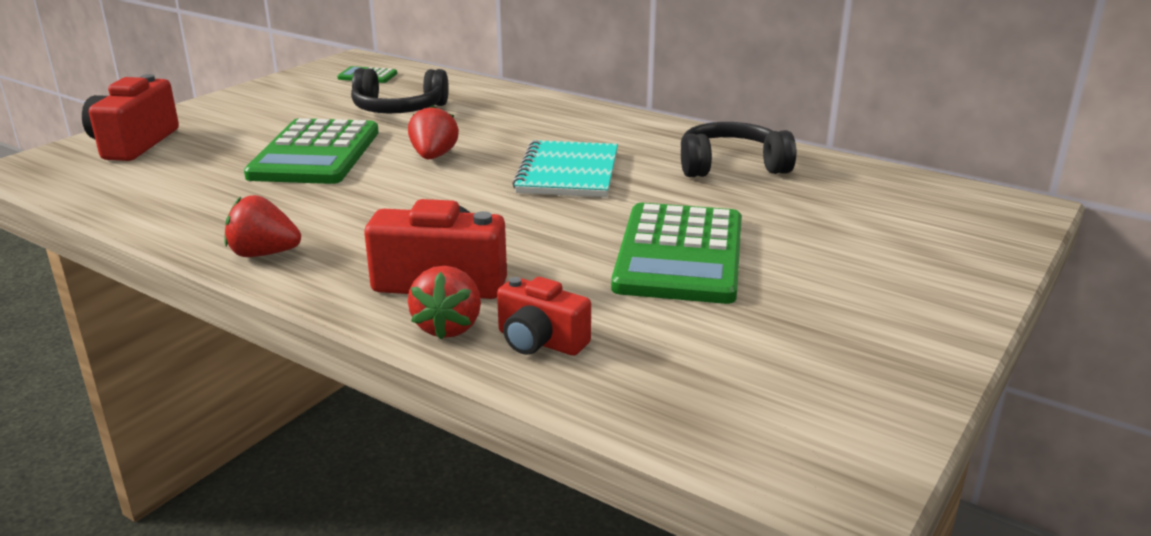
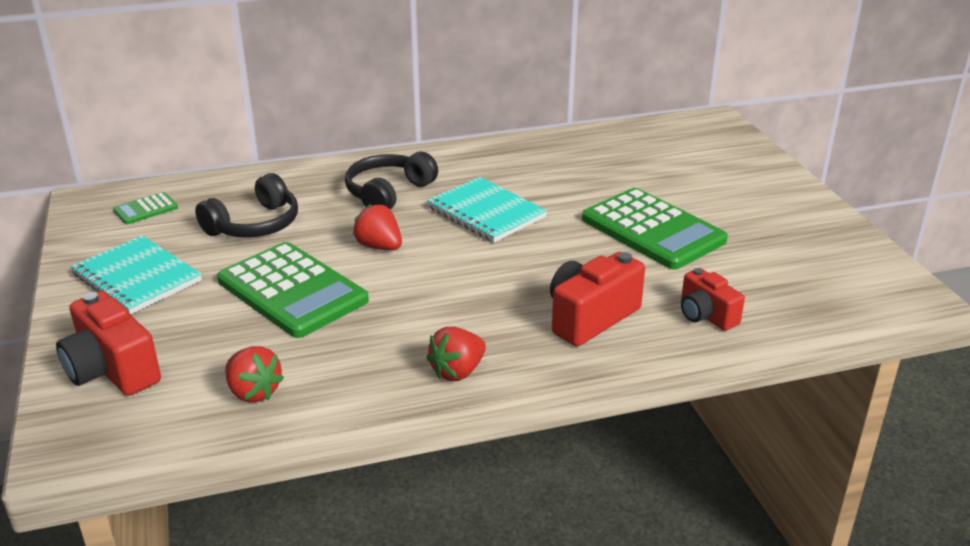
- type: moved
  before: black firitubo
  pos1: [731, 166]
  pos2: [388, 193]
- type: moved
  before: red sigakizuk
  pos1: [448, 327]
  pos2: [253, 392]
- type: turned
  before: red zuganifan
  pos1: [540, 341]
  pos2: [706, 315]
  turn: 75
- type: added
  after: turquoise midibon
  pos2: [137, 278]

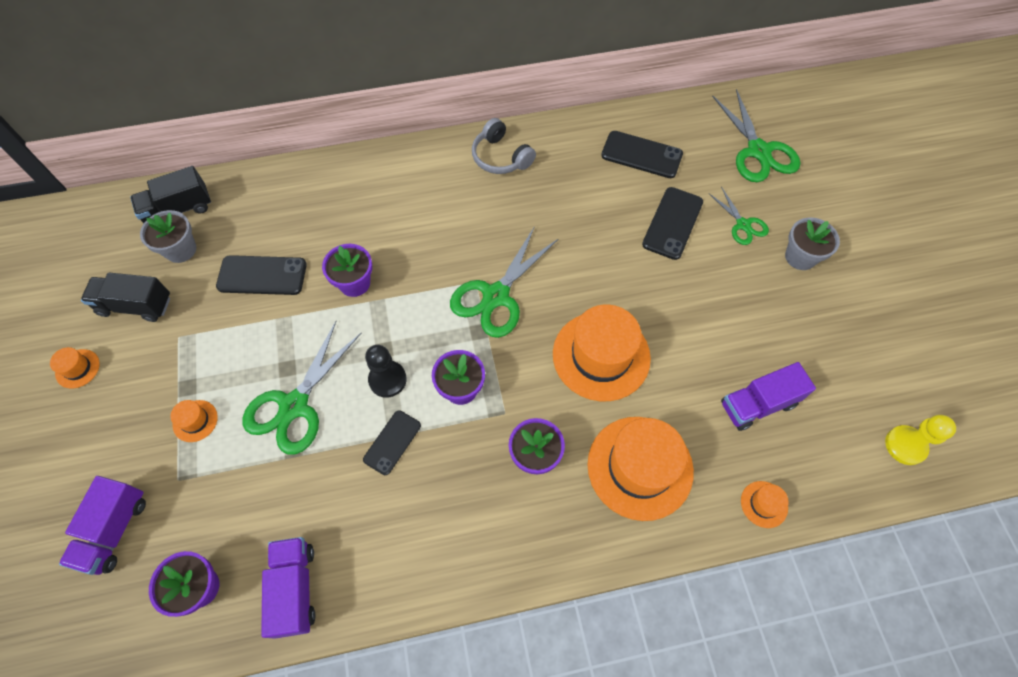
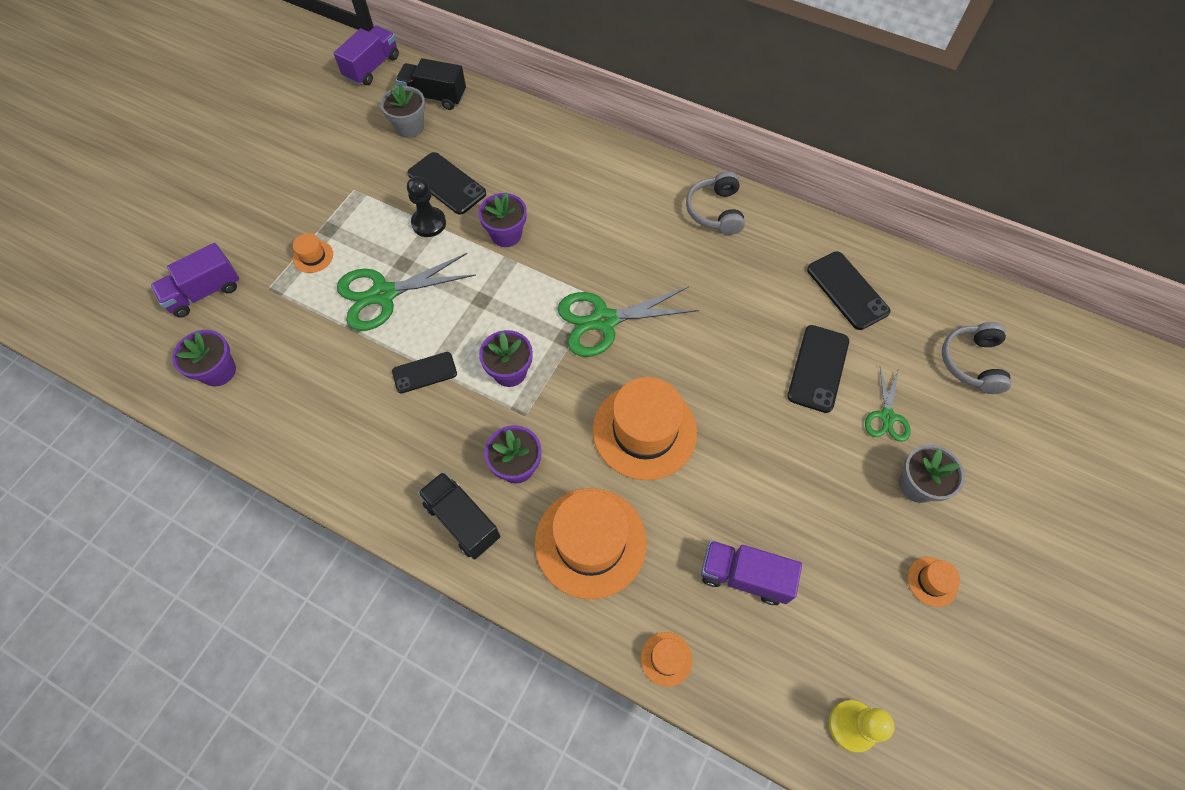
- type: replaced
  before: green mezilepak
  after: grey firitubo
  pos1: [758, 151]
  pos2: [972, 363]
- type: turned
  before: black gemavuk
  pos1: [672, 223]
  pos2: [818, 368]
  turn: -45
- type: moved
  before: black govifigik
  pos1: [136, 305]
  pos2: [462, 521]
- type: moved
  before: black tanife
  pos1: [387, 380]
  pos2: [429, 223]
- type: moved
  before: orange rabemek
  pos1: [77, 368]
  pos2: [932, 581]
- type: moved
  before: purple govifigik
  pos1: [295, 589]
  pos2: [372, 67]

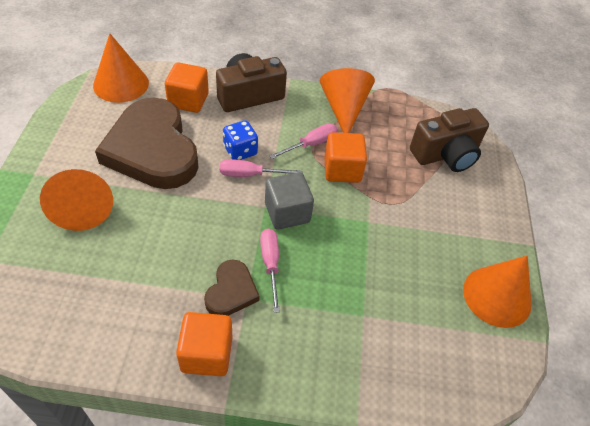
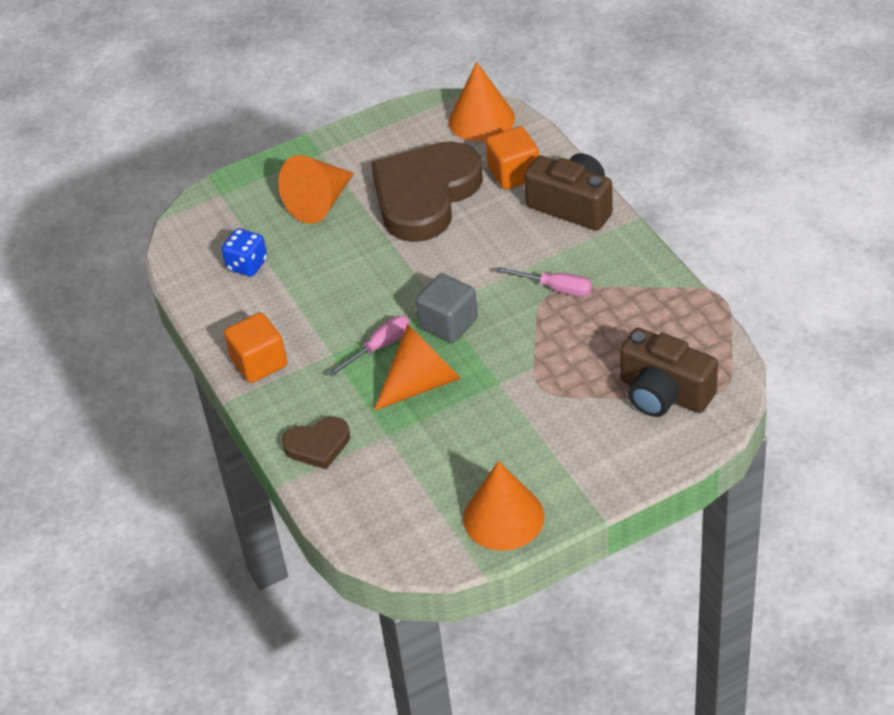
- type: moved
  before: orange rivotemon
  pos1: [344, 109]
  pos2: [422, 382]
- type: moved
  before: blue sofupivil
  pos1: [240, 151]
  pos2: [247, 265]
- type: removed
  before: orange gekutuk
  pos1: [342, 170]
- type: removed
  before: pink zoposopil
  pos1: [250, 174]
- type: moved
  before: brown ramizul
  pos1: [231, 291]
  pos2: [318, 445]

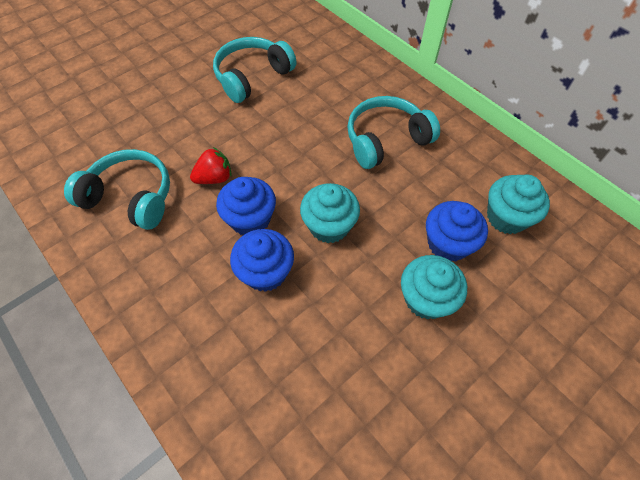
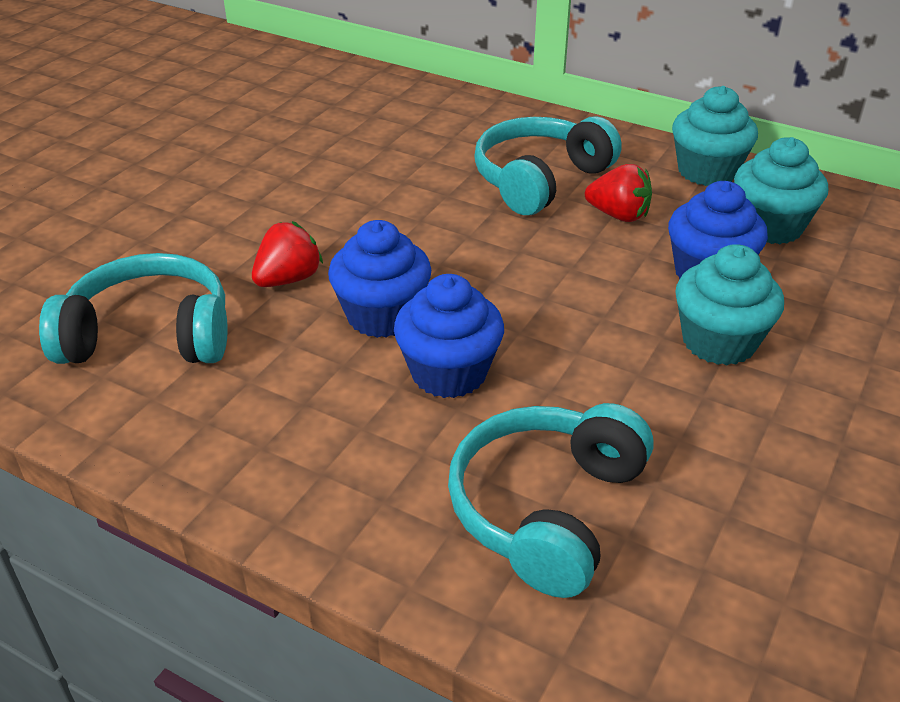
- type: moved
  before: turquoise firitubo
  pos1: [252, 77]
  pos2: [547, 509]
- type: moved
  before: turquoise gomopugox
  pos1: [329, 226]
  pos2: [707, 171]
- type: added
  after: red sigakizuk
  pos2: [618, 215]

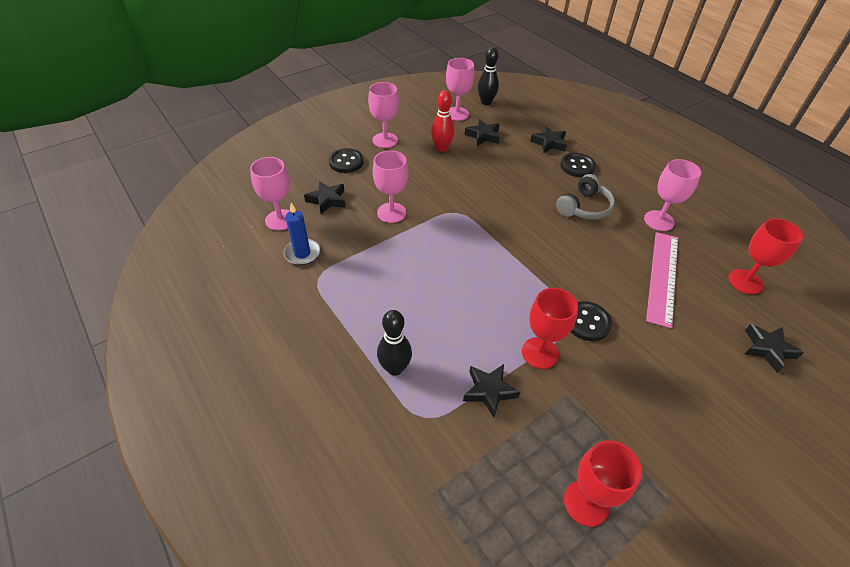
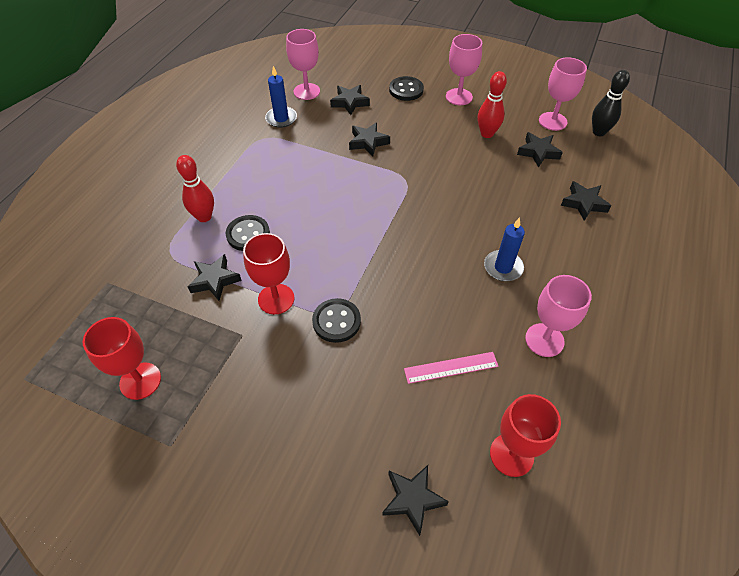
- type: replaced
  before: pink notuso
  after: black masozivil
  pos1: [391, 213]
  pos2: [368, 142]
- type: moved
  before: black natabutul
  pos1: [577, 166]
  pos2: [248, 234]
- type: replaced
  before: grey firitubo
  after: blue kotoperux
  pos1: [584, 207]
  pos2: [503, 267]
- type: resized
  before: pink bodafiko
  pos1: [662, 277]
  pos2: [451, 367]
  scale: 0.6
- type: recoloured
  before: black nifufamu
  after: red nifufamu
  pos1: [395, 368]
  pos2: [204, 217]

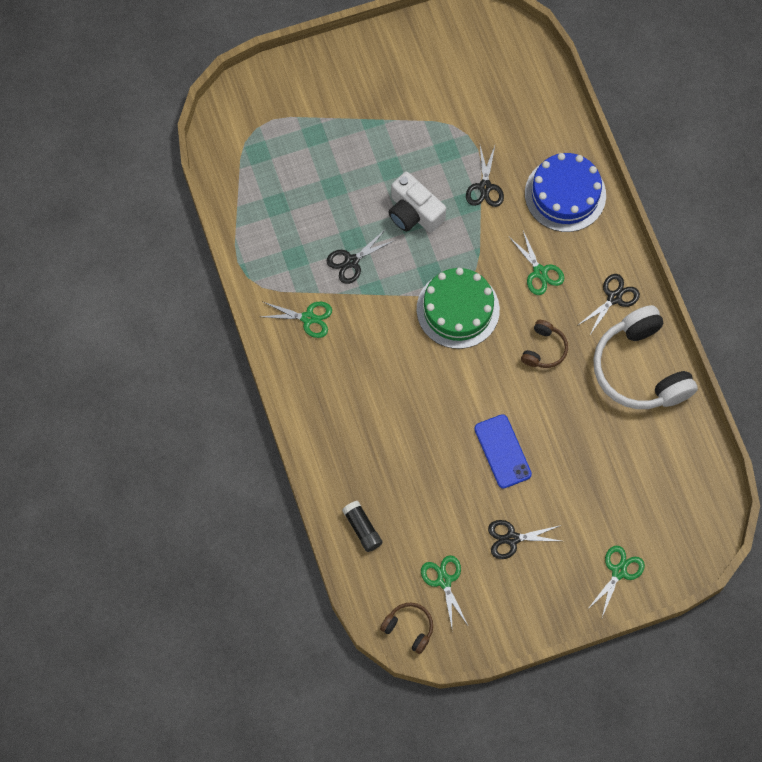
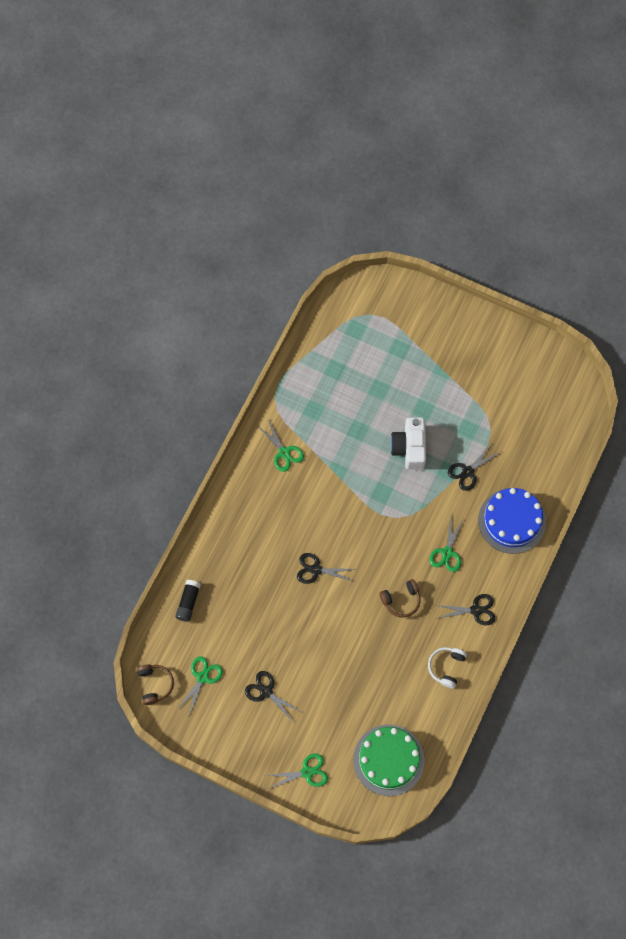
- type: moved
  before: black mezilepak
  pos1: [351, 261]
  pos2: [316, 570]
- type: moved
  before: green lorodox
  pos1: [458, 309]
  pos2: [388, 760]
- type: resized
  before: white firitubo
  pos1: [640, 369]
  pos2: [446, 667]
  scale: 0.47
- type: removed
  before: blue gemavuk
  pos1: [502, 451]

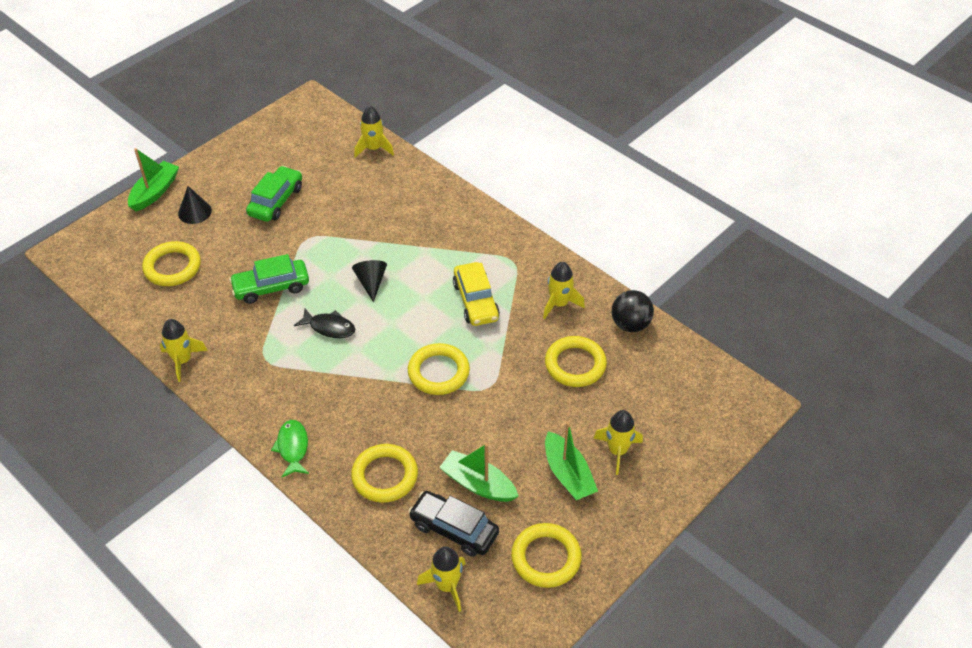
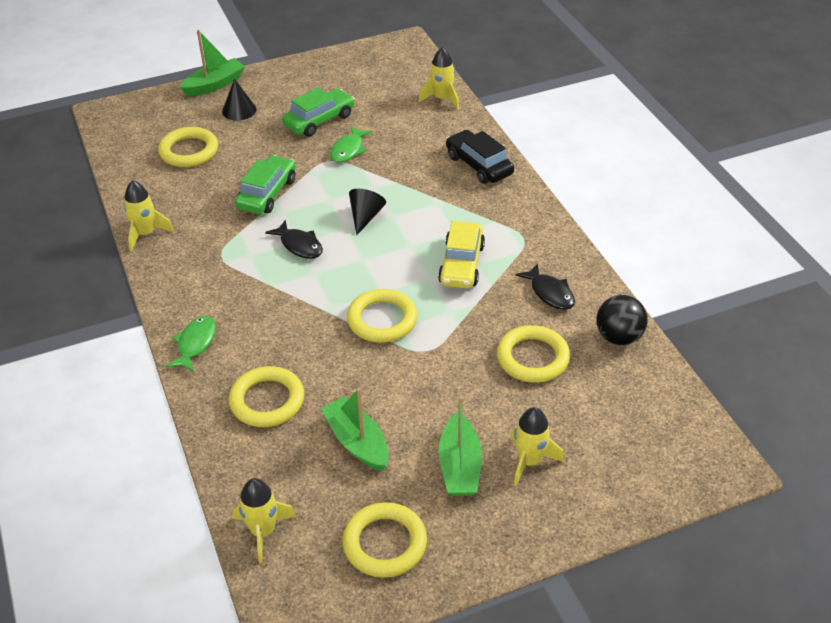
- type: turned
  before: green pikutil
  pos1: [271, 287]
  pos2: [267, 193]
  turn: 105
- type: replaced
  before: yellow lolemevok
  after: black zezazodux
  pos1: [559, 304]
  pos2: [550, 293]
- type: moved
  before: black pikutil
  pos1: [454, 529]
  pos2: [479, 165]
- type: added
  after: green zezazodux
  pos2: [348, 150]

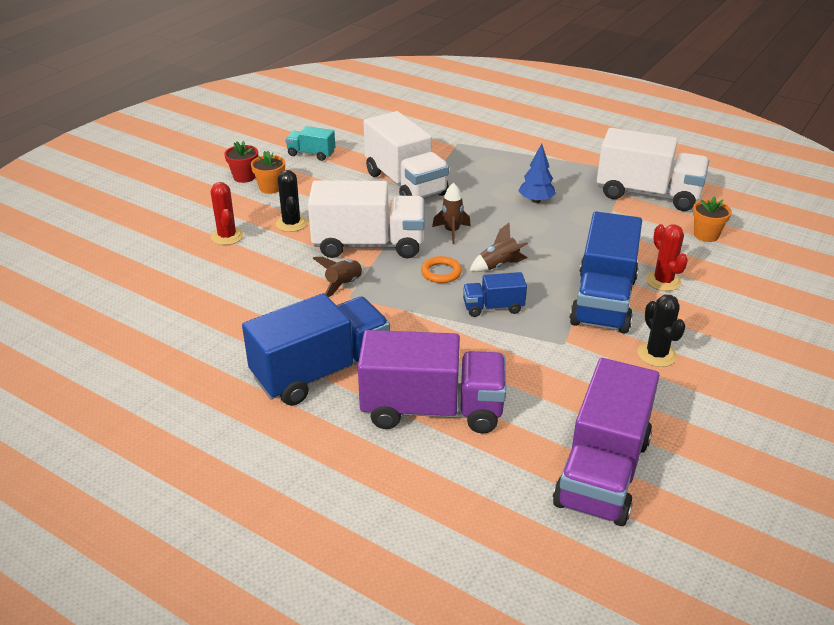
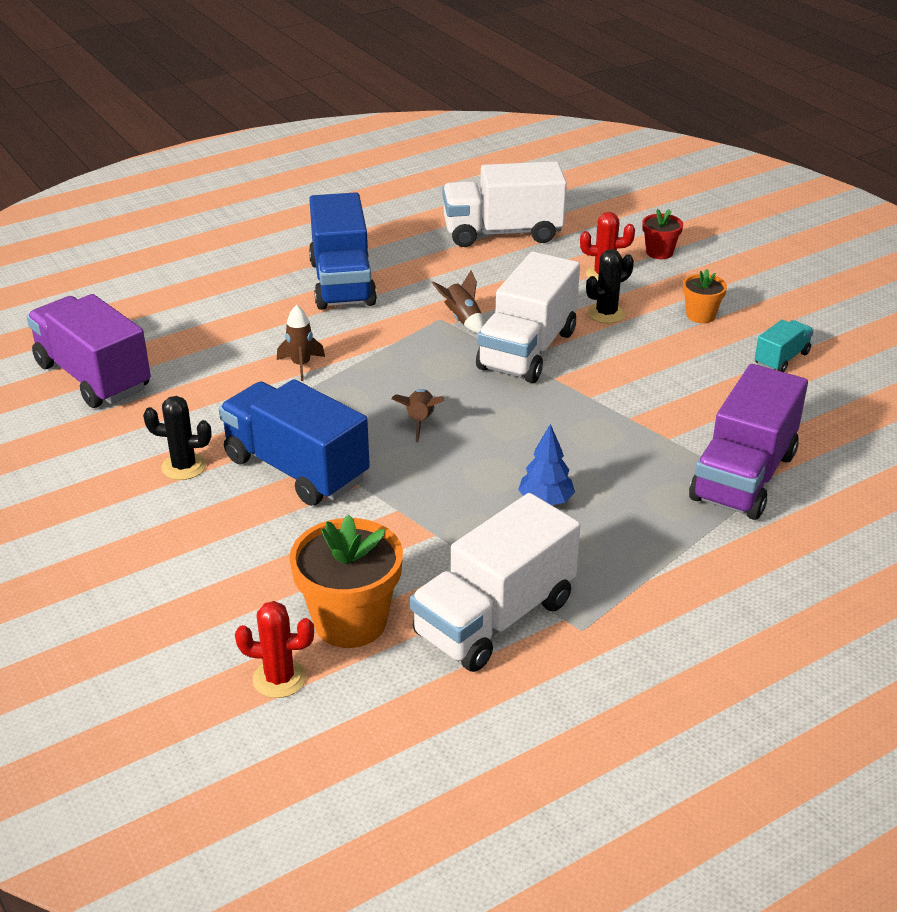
- type: moved
  before: white govifigik
  pos1: [405, 184]
  pos2: [502, 233]
- type: moved
  before: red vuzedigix
  pos1: [244, 177]
  pos2: [659, 252]
- type: turned
  before: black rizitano
  pos1: [291, 224]
  pos2: [606, 314]
  turn: -45
- type: moved
  before: brown lolemevok
  pos1: [452, 232]
  pos2: [301, 365]
- type: resized
  before: orange vuzedigix
  pos1: [706, 235]
  pos2: [350, 622]
  scale: 1.88
- type: moved
  before: red rizitano
  pos1: [663, 281]
  pos2: [279, 678]
- type: removed
  before: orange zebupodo
  pos1: [441, 272]
- type: removed
  before: blue govifigik
  pos1: [493, 307]
- type: moved
  before: purple govifigik
  pos1: [432, 409]
  pos2: [743, 476]

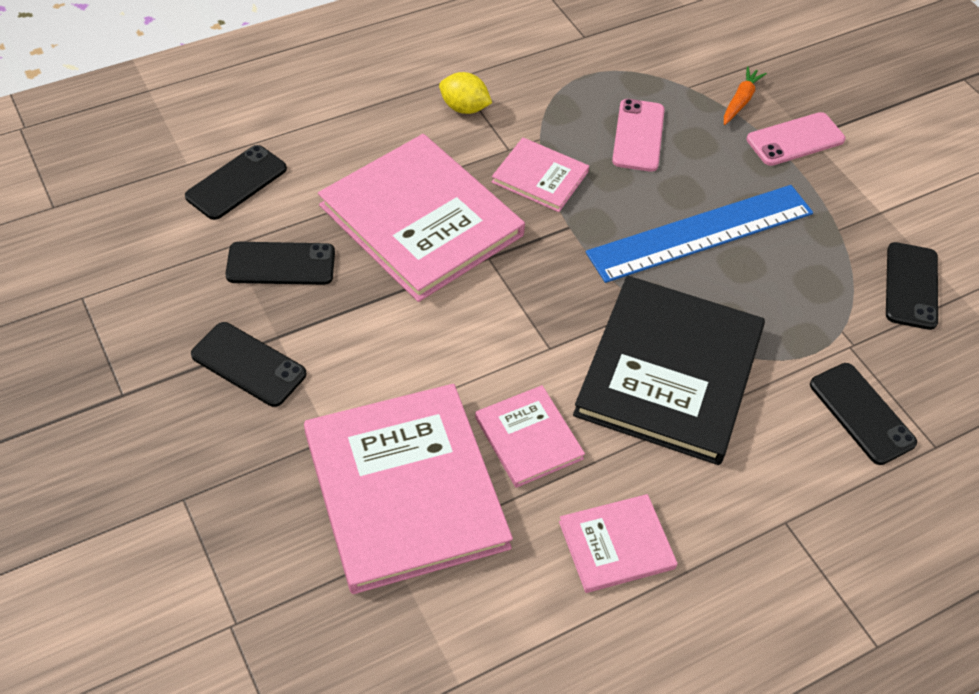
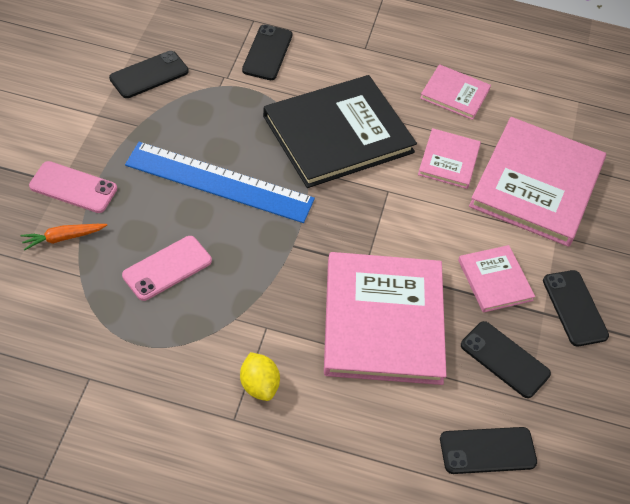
- type: moved
  before: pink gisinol
  pos1: [540, 177]
  pos2: [495, 280]

